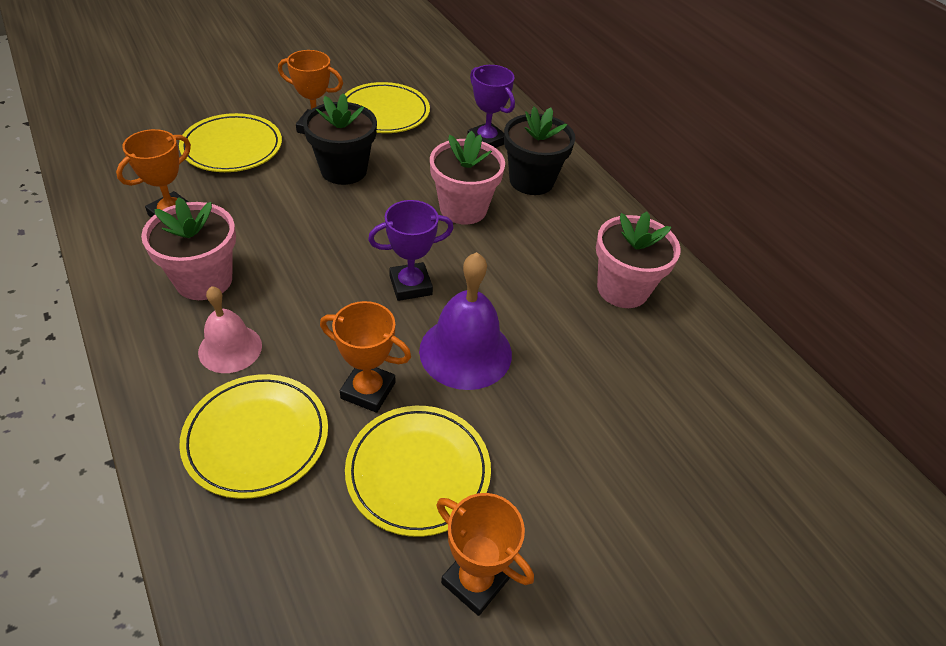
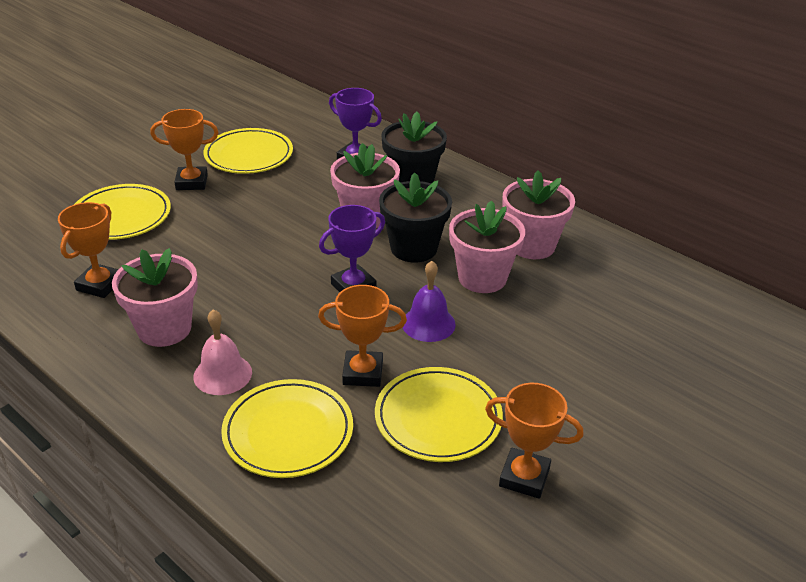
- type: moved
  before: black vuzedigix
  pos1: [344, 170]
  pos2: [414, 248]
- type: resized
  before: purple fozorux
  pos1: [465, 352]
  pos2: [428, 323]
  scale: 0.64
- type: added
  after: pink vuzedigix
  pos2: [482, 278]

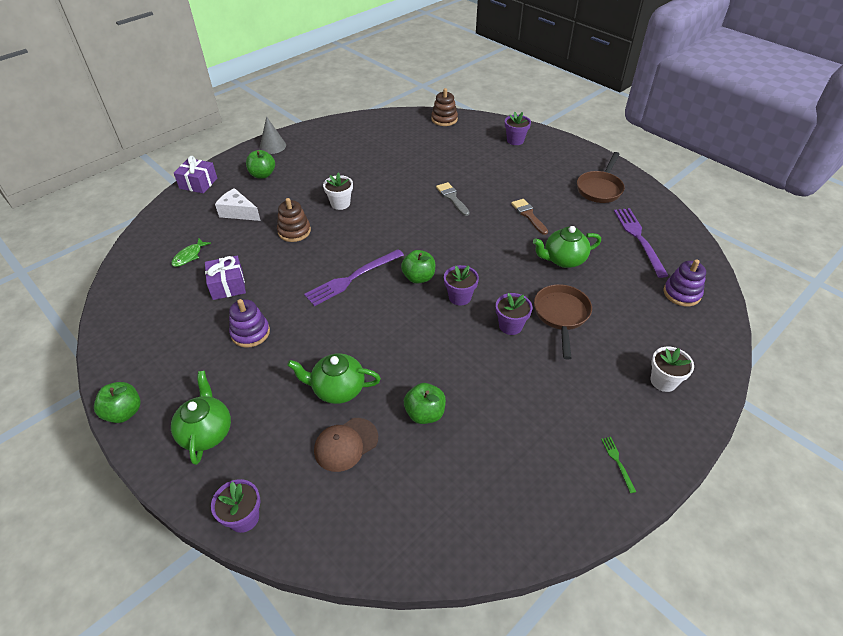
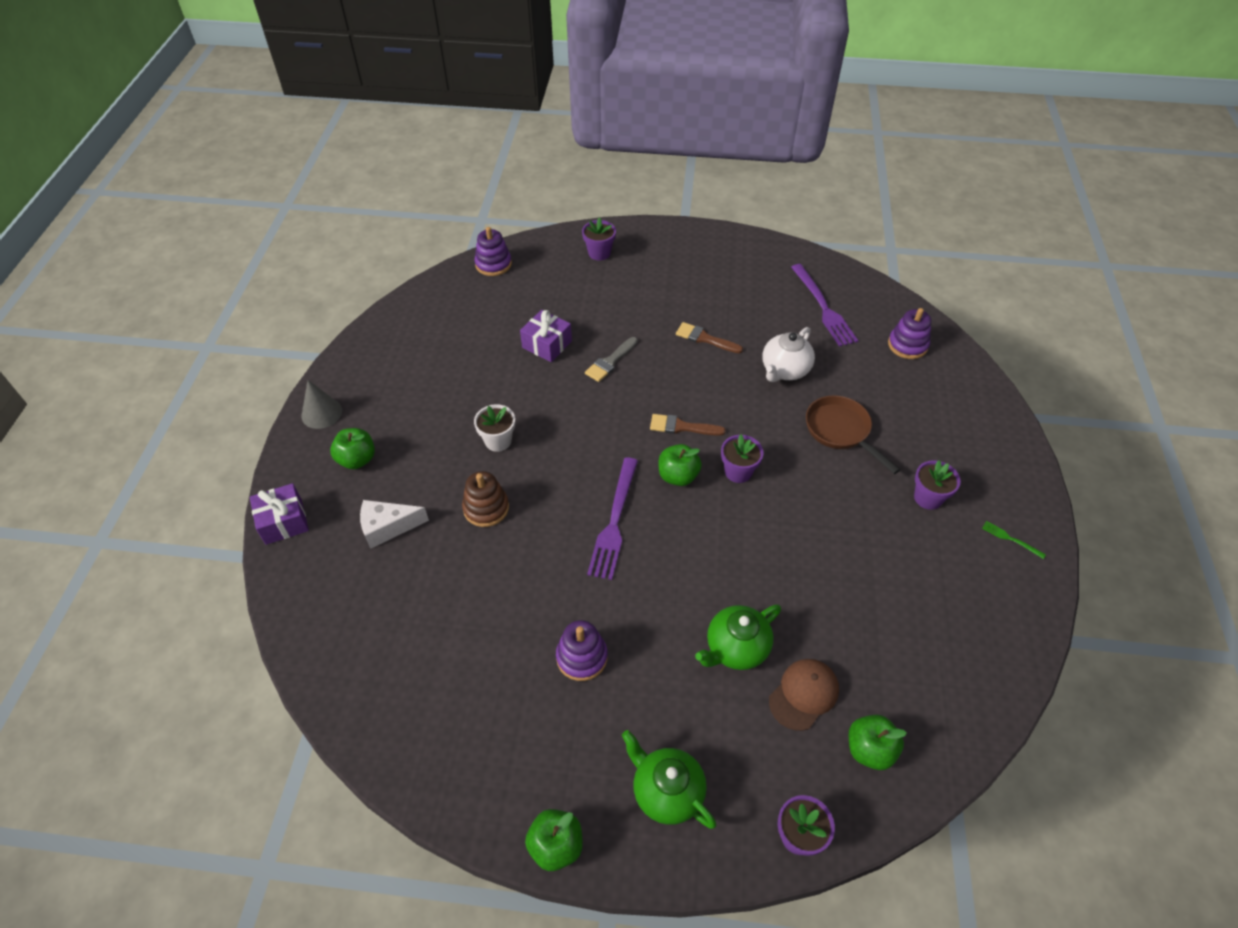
- type: recoloured
  before: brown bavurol
  after: purple bavurol
  pos1: [444, 119]
  pos2: [493, 264]
- type: removed
  before: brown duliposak
  pos1: [600, 188]
- type: turned
  before: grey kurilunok
  pos1: [452, 198]
  pos2: [610, 362]
  turn: -75
- type: turned
  before: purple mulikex
  pos1: [639, 239]
  pos2: [823, 307]
  turn: -150
- type: recoloured
  before: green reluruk
  after: white reluruk
  pos1: [563, 260]
  pos2: [784, 370]
- type: removed
  before: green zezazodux
  pos1: [189, 256]
- type: moved
  before: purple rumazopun
  pos1: [228, 285]
  pos2: [547, 344]
- type: moved
  before: purple vuzedigix
  pos1: [510, 326]
  pos2: [928, 498]
- type: removed
  before: white vuzedigix
  pos1: [663, 381]
- type: moved
  before: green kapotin
  pos1: [425, 413]
  pos2: [869, 749]
- type: turned
  before: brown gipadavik
  pos1: [346, 444]
  pos2: [803, 694]
  turn: -150
- type: added
  after: brown kurilunok
  pos2: [681, 427]

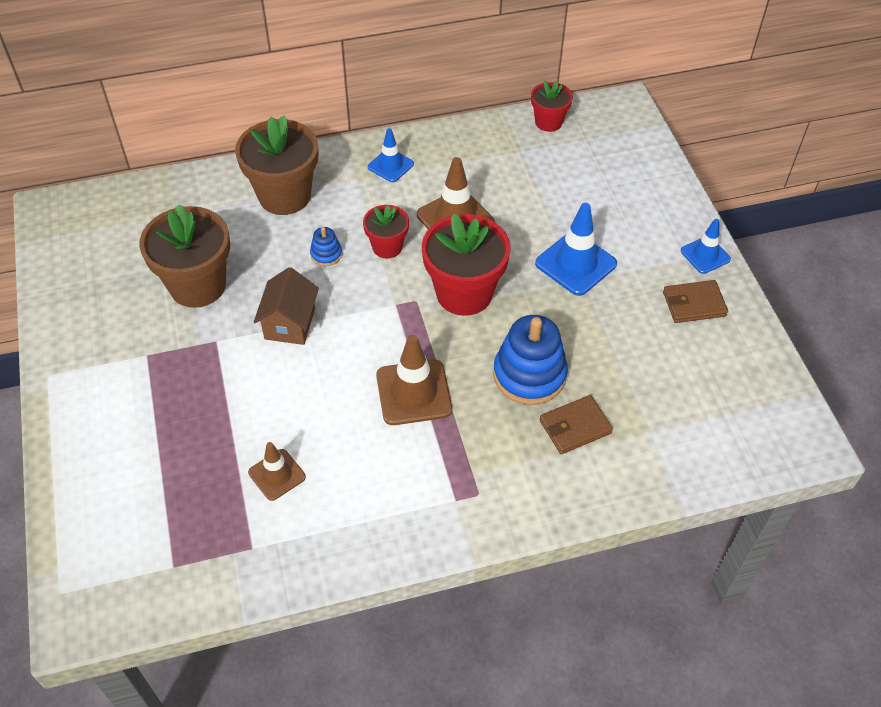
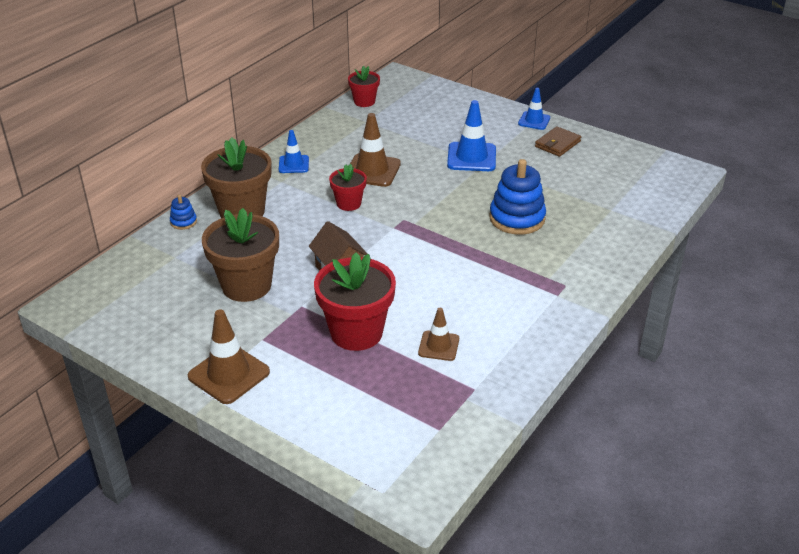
- type: moved
  before: red vuzedigix
  pos1: [464, 293]
  pos2: [356, 332]
- type: moved
  before: blue bavurol
  pos1: [326, 254]
  pos2: [183, 222]
- type: moved
  before: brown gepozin
  pos1: [414, 392]
  pos2: [229, 374]
- type: removed
  before: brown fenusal
  pos1: [575, 427]

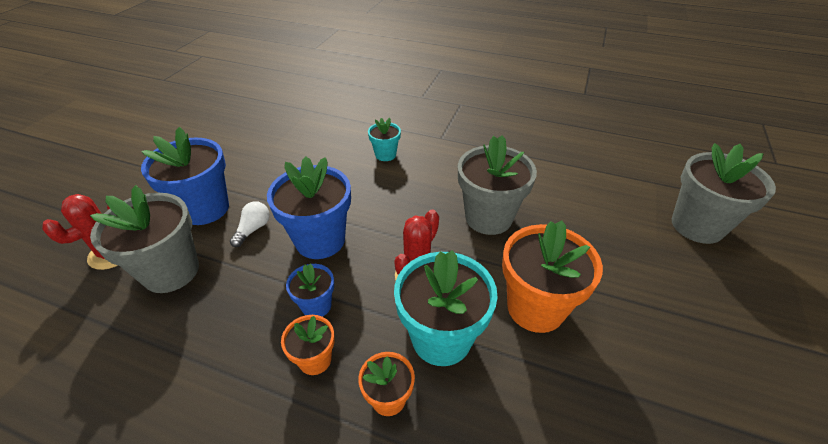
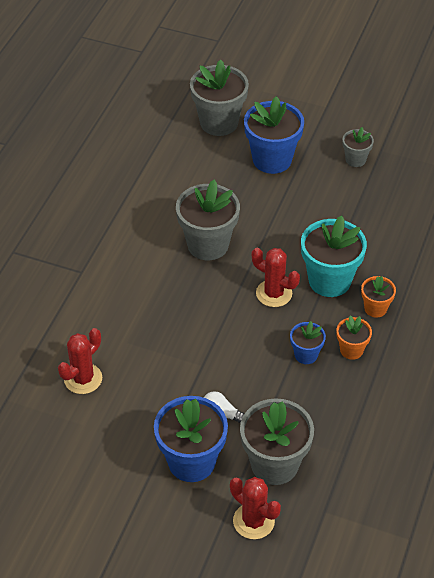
- type: removed
  before: turquoise vuzedigix
  pos1: [385, 155]
- type: moved
  before: blue vuzedigix
  pos1: [320, 240]
  pos2: [272, 160]
- type: removed
  before: orange vuzedigix
  pos1: [535, 308]
- type: added
  after: grey vuzedigix
  pos2: [355, 160]
- type: added
  after: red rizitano
  pos2: [83, 379]

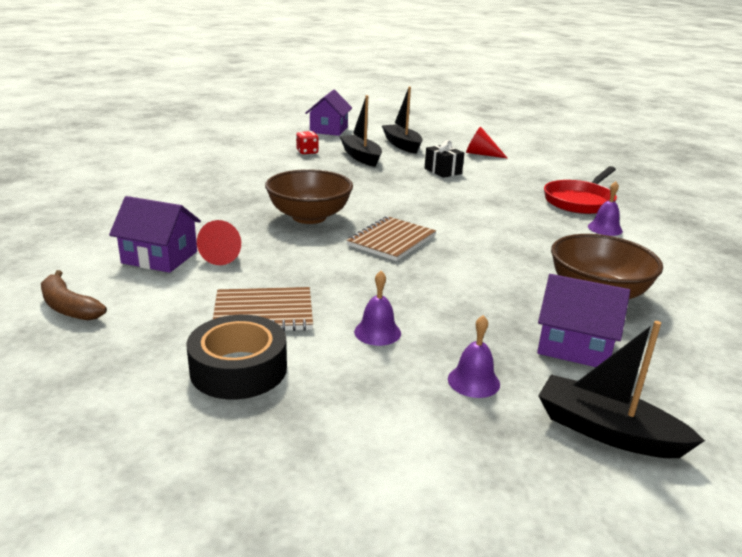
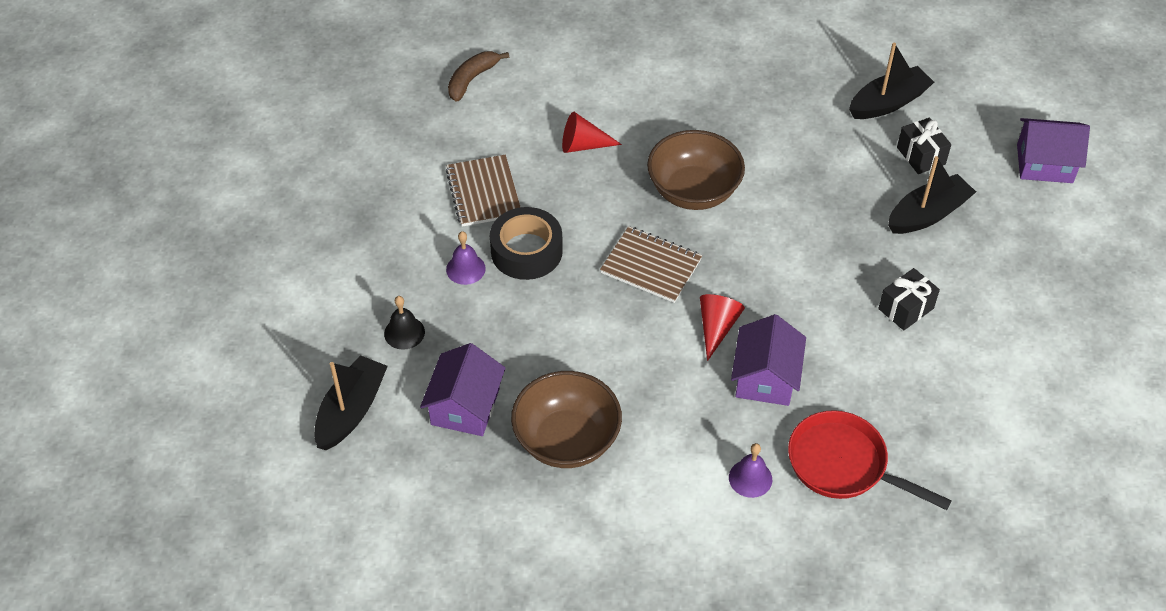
- type: moved
  before: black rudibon
  pos1: [402, 145]
  pos2: [888, 103]
- type: moved
  before: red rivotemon
  pos1: [481, 154]
  pos2: [717, 327]
- type: replaced
  before: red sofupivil
  after: black rumazopun
  pos1: [307, 152]
  pos2: [921, 156]
- type: moved
  before: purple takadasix
  pos1: [160, 257]
  pos2: [765, 378]
- type: moved
  before: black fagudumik
  pos1: [238, 369]
  pos2: [526, 251]
- type: recoloured
  before: purple fozorux
  after: black fozorux
  pos1: [473, 381]
  pos2: [404, 332]

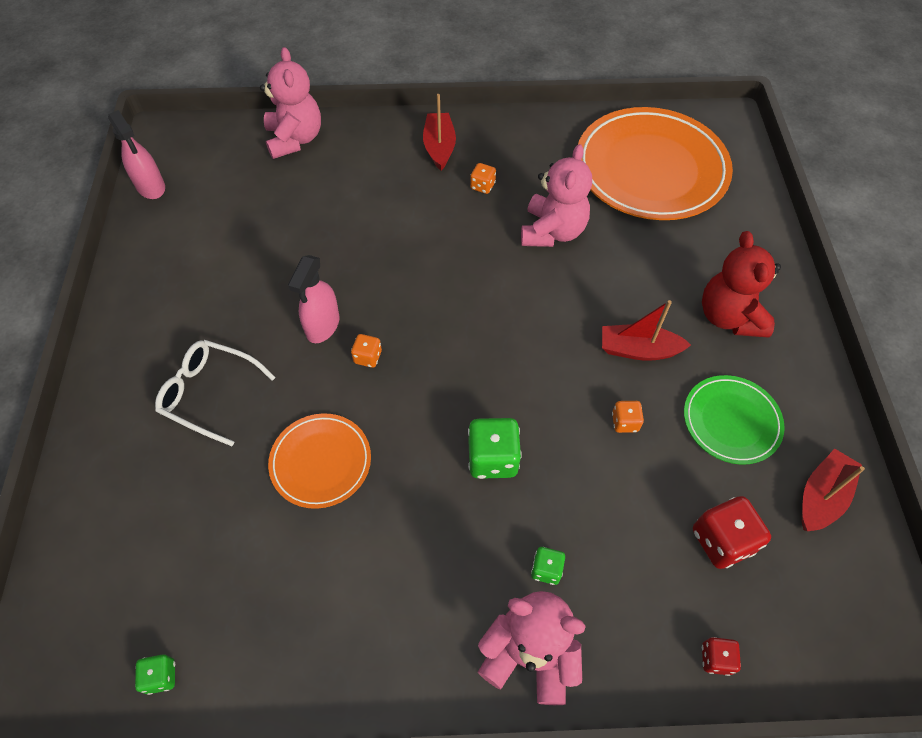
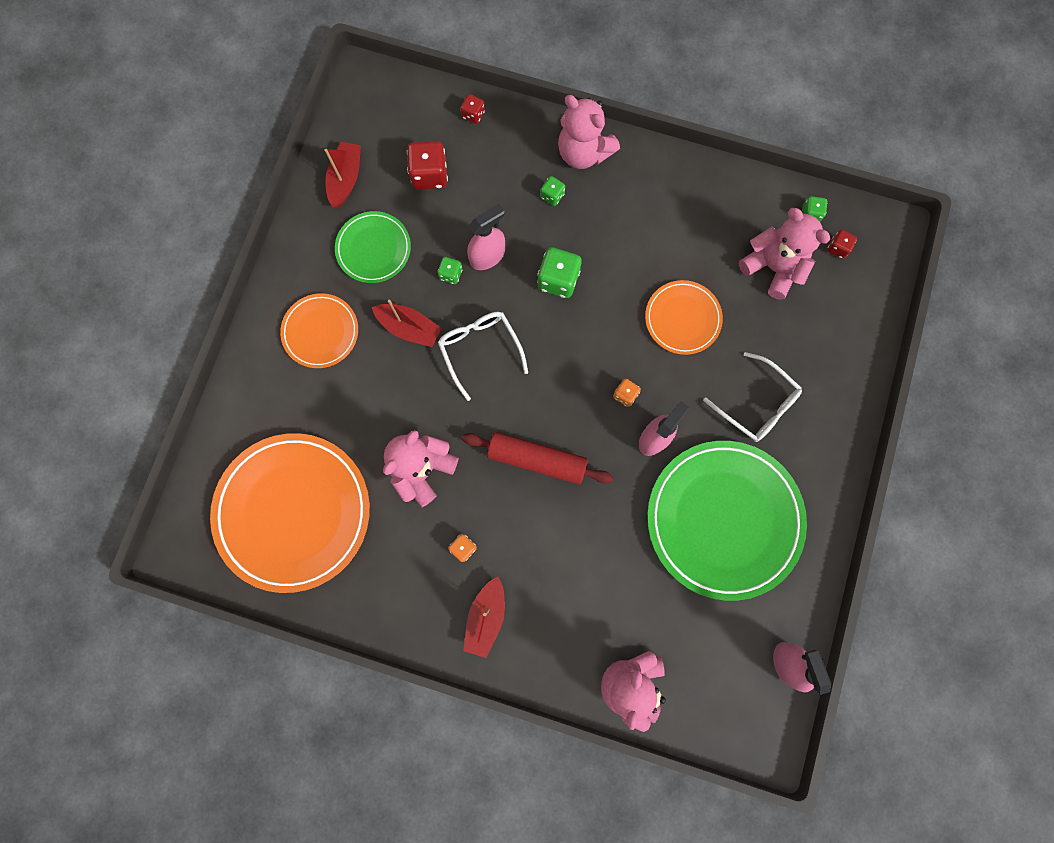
- type: replaced
  before: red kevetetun
  after: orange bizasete
  pos1: [729, 317]
  pos2: [321, 332]
- type: recoloured
  before: orange sofupivil
  after: green sofupivil
  pos1: [625, 422]
  pos2: [451, 274]
- type: turned
  before: red rudibon
  pos1: [821, 496]
  pos2: [346, 179]
  turn: 135
- type: added
  after: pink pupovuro
  pos2: [487, 256]
- type: added
  after: pink kevetetun
  pos2: [772, 267]
- type: added
  after: red sofupivil
  pos2: [837, 248]
- type: added
  after: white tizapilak
  pos2: [480, 350]
- type: added
  after: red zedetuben
  pos2: [537, 460]
- type: added
  after: green bizasete
  pos2: [723, 519]

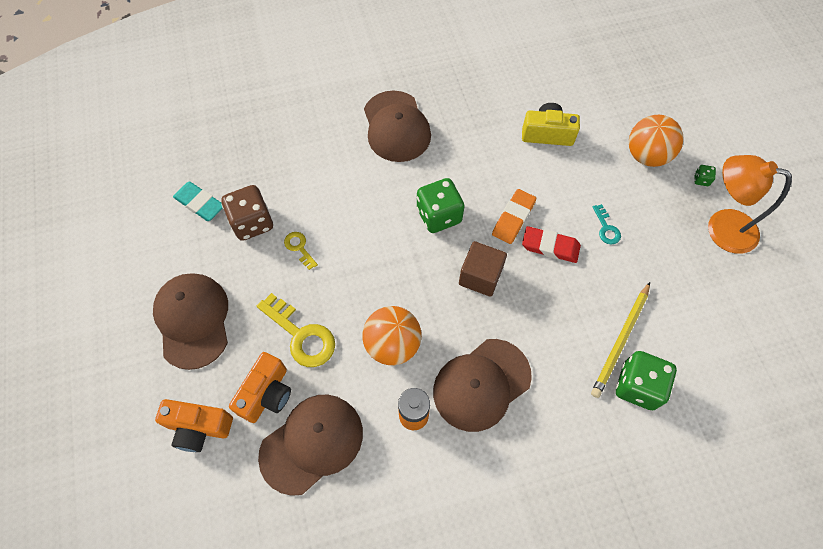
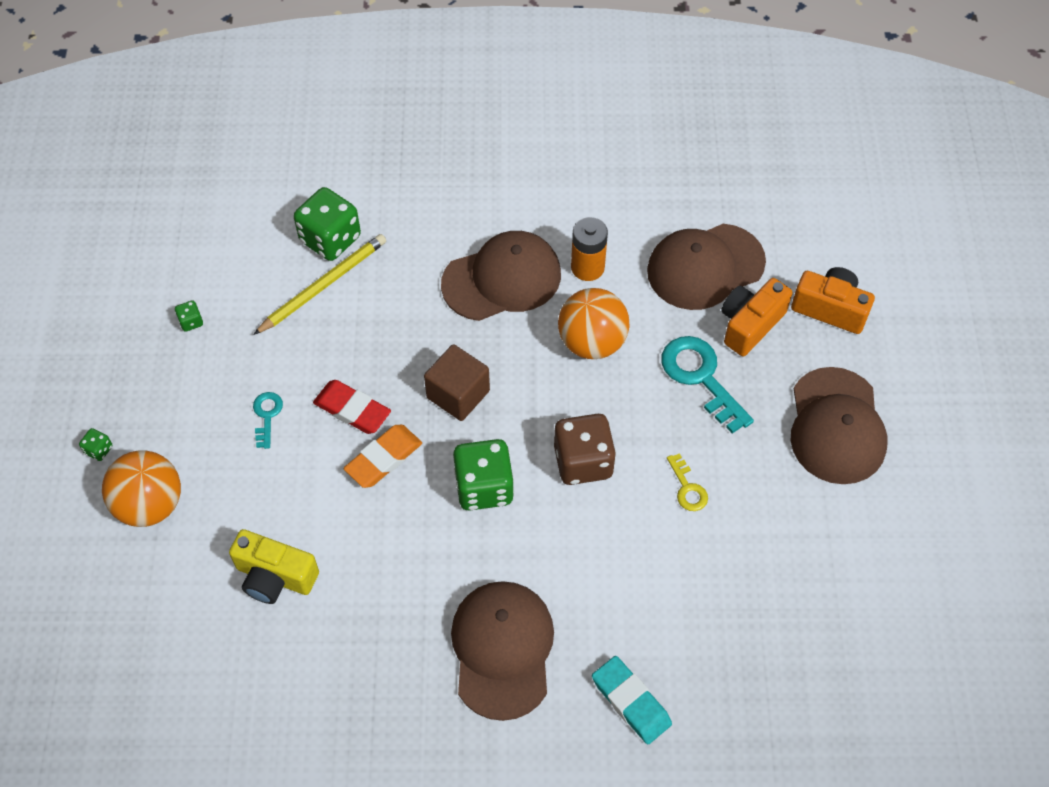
- type: removed
  before: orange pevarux
  pos1: [721, 227]
- type: moved
  before: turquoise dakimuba
  pos1: [200, 203]
  pos2: [631, 701]
- type: moved
  before: brown sofupivil
  pos1: [252, 223]
  pos2: [583, 462]
- type: recoloured
  before: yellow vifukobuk
  after: turquoise vifukobuk
  pos1: [301, 335]
  pos2: [701, 378]
- type: added
  after: green sofupivil
  pos2: [191, 322]

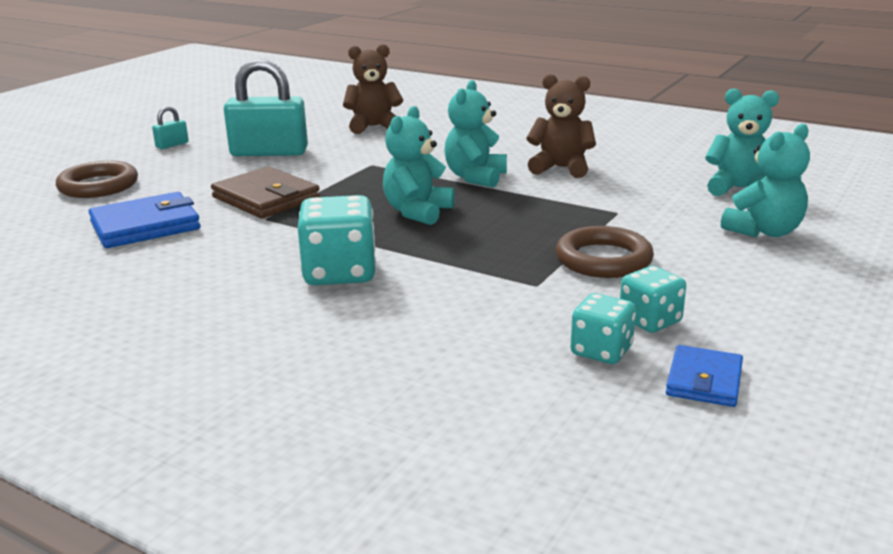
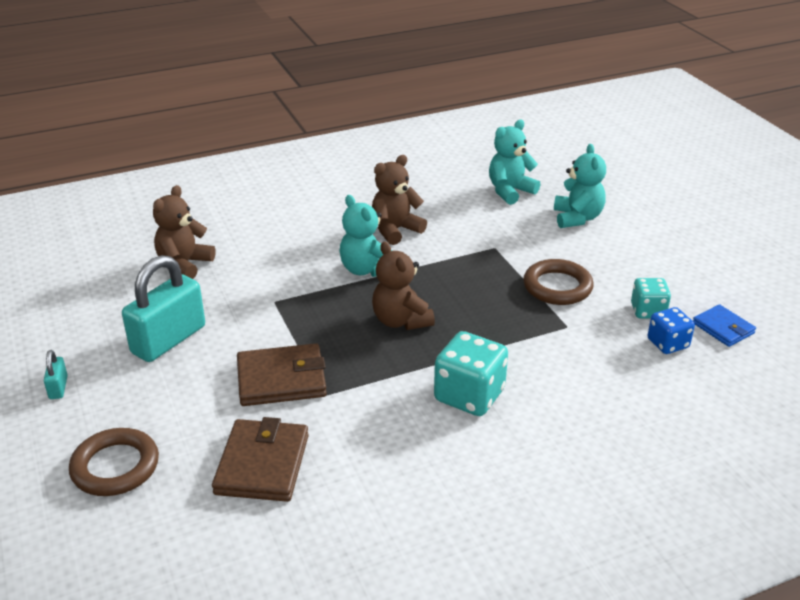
- type: recoloured
  before: turquoise kevetetun
  after: brown kevetetun
  pos1: [417, 212]
  pos2: [401, 321]
- type: recoloured
  before: blue fenusal
  after: brown fenusal
  pos1: [145, 226]
  pos2: [262, 464]
- type: recoloured
  before: turquoise sofupivil
  after: blue sofupivil
  pos1: [601, 351]
  pos2: [667, 343]

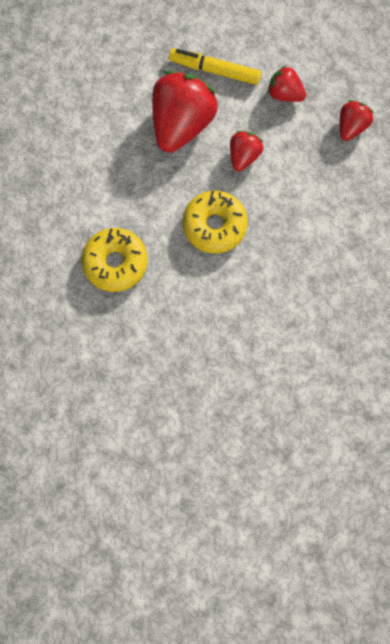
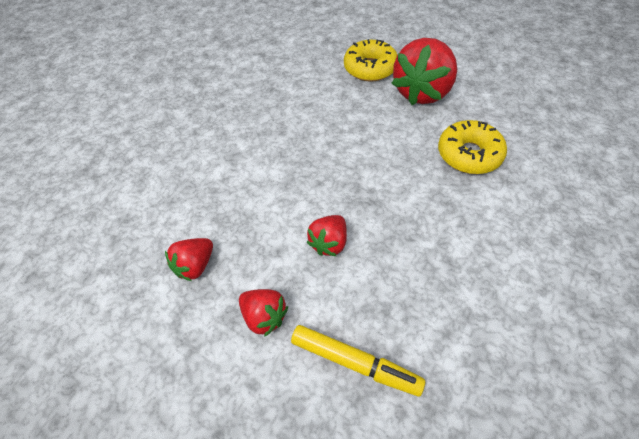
- type: moved
  before: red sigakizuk
  pos1: [182, 124]
  pos2: [421, 92]
- type: moved
  before: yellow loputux
  pos1: [214, 225]
  pos2: [370, 68]

